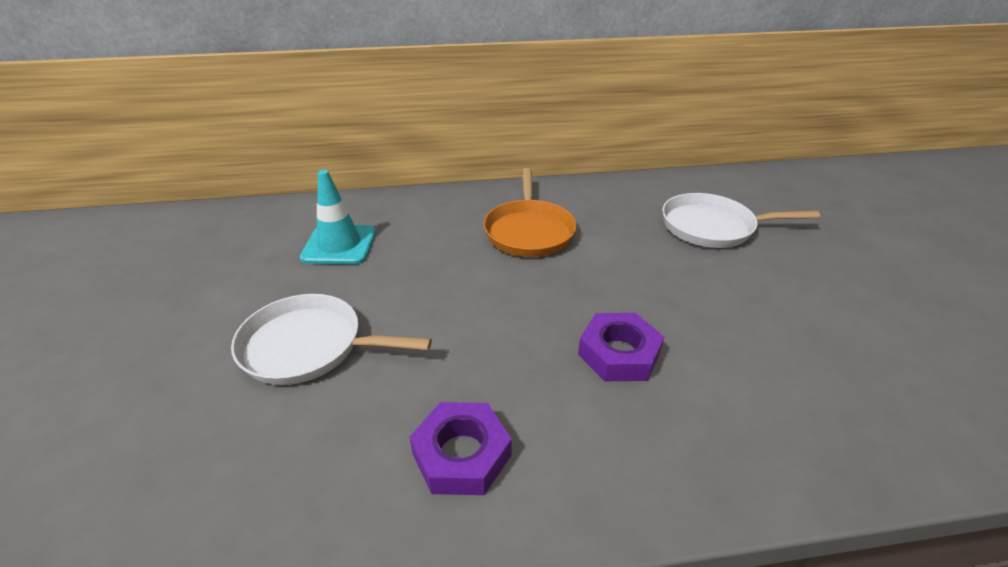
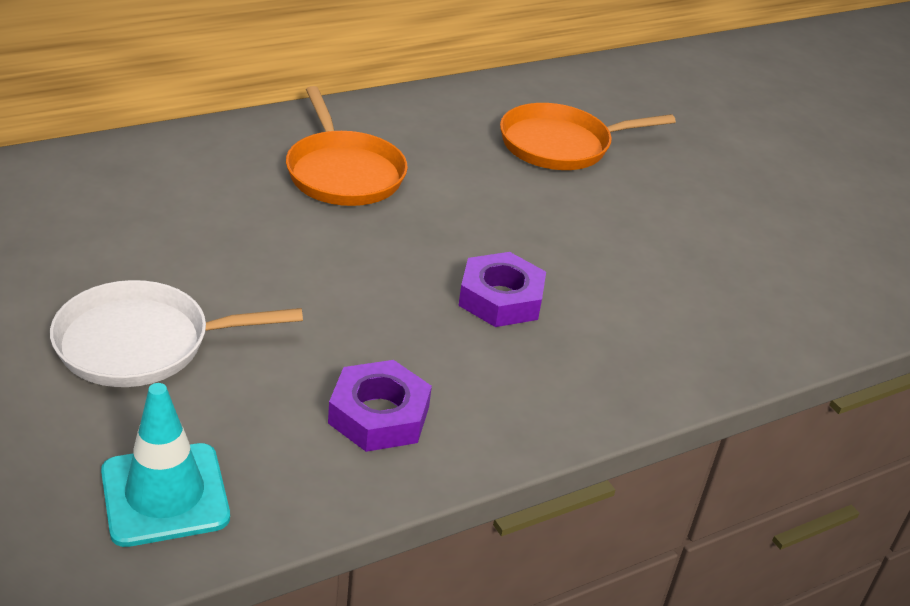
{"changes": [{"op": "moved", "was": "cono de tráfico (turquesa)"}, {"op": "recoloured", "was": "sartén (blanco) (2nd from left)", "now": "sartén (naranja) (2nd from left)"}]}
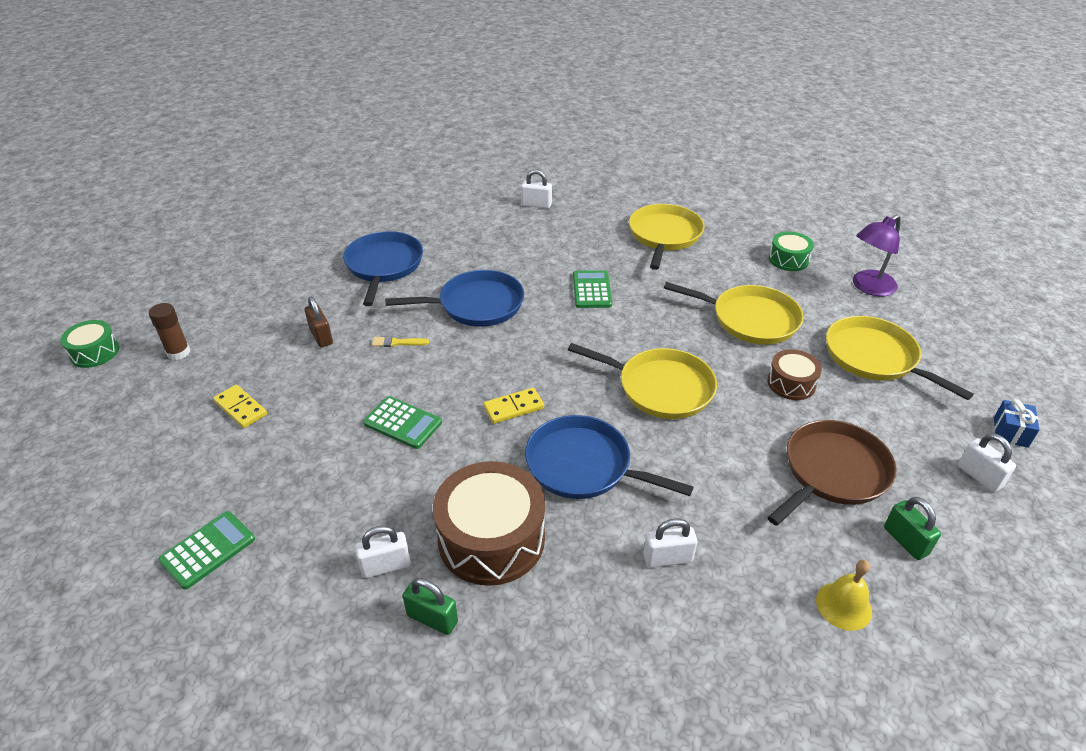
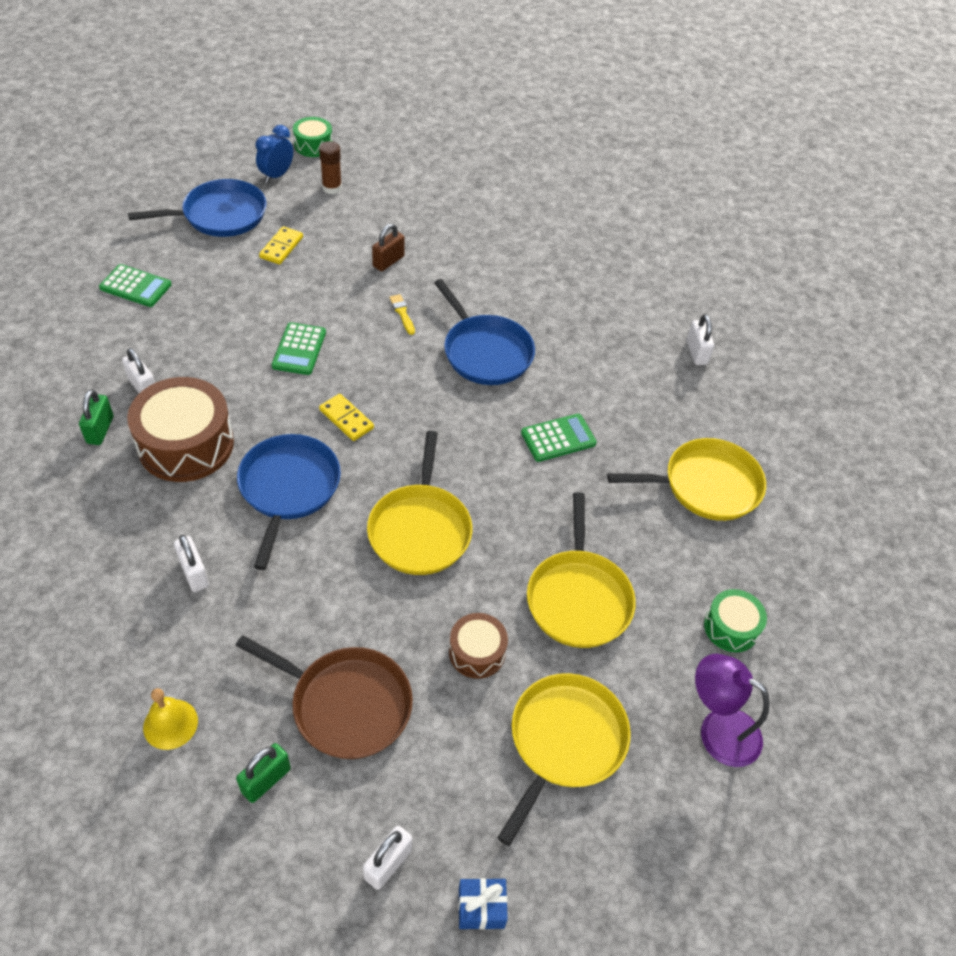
{"changes": [{"op": "added", "now": "despertador (azul)"}, {"op": "moved", "was": "sartén (azul) (1st from left)"}]}
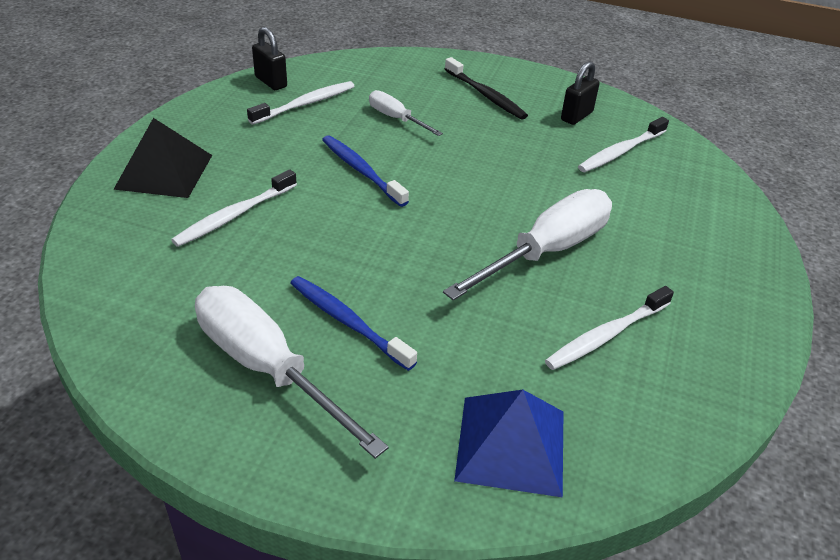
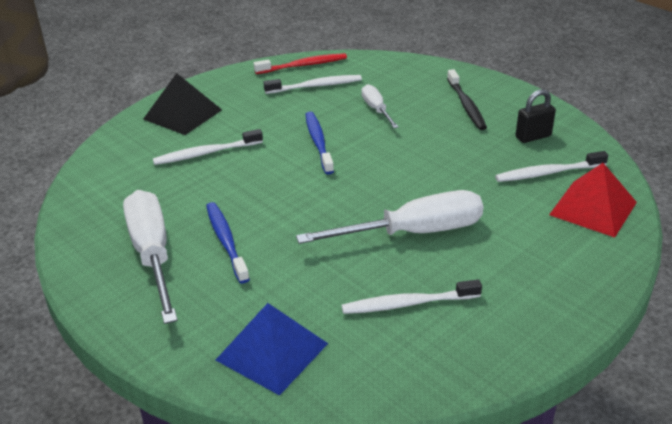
{"changes": [{"op": "added", "now": "pirámide (rojo)"}, {"op": "replaced", "was": "candado (negro) (1st from left)", "now": "cepillo de dientes (rojo)"}]}
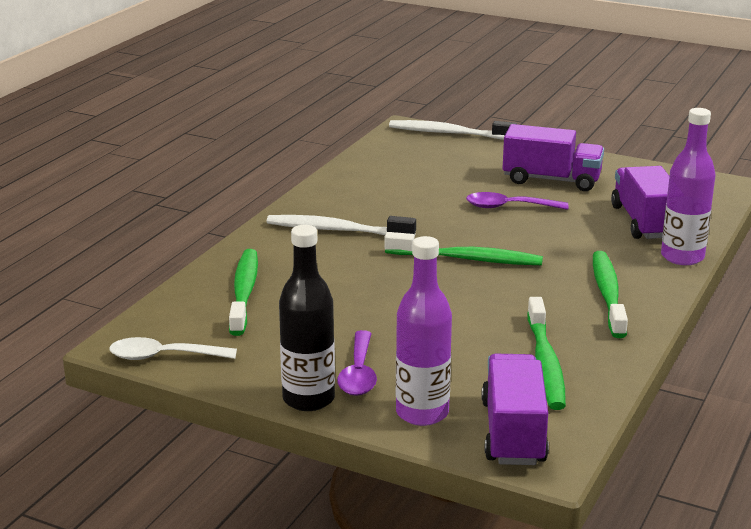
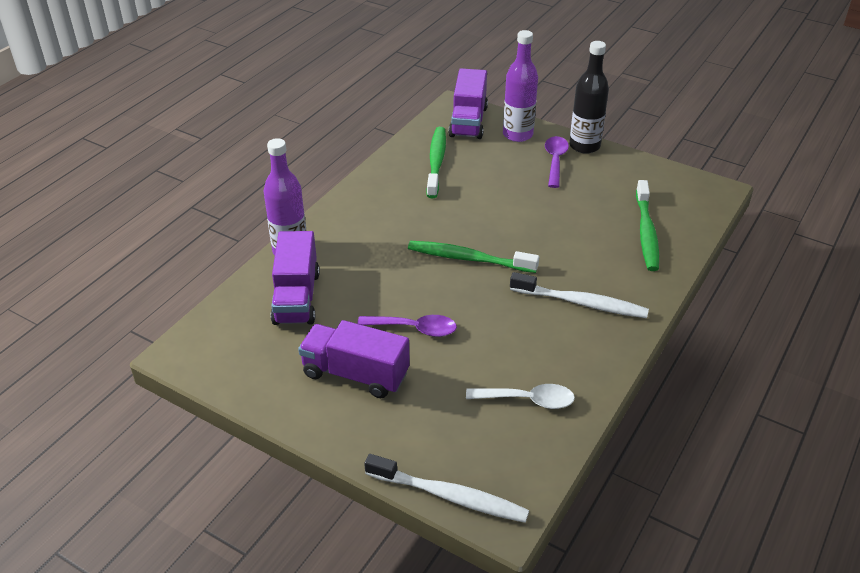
{"changes": [{"op": "removed", "was": "cepillo de dientes (verde) (4th from left)"}, {"op": "moved", "was": "cuchara (blanco)"}]}
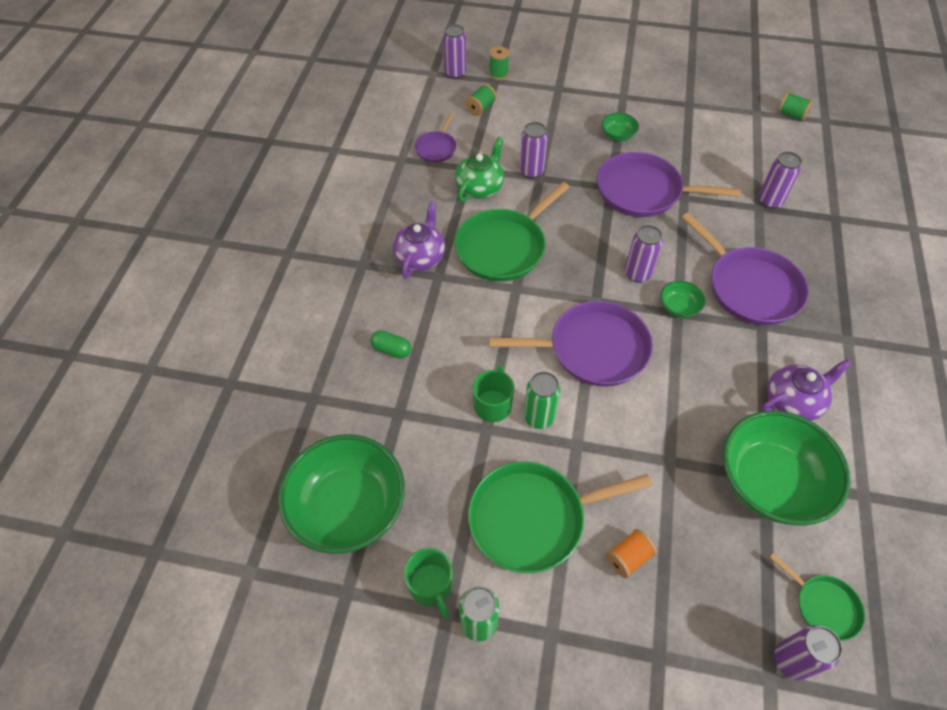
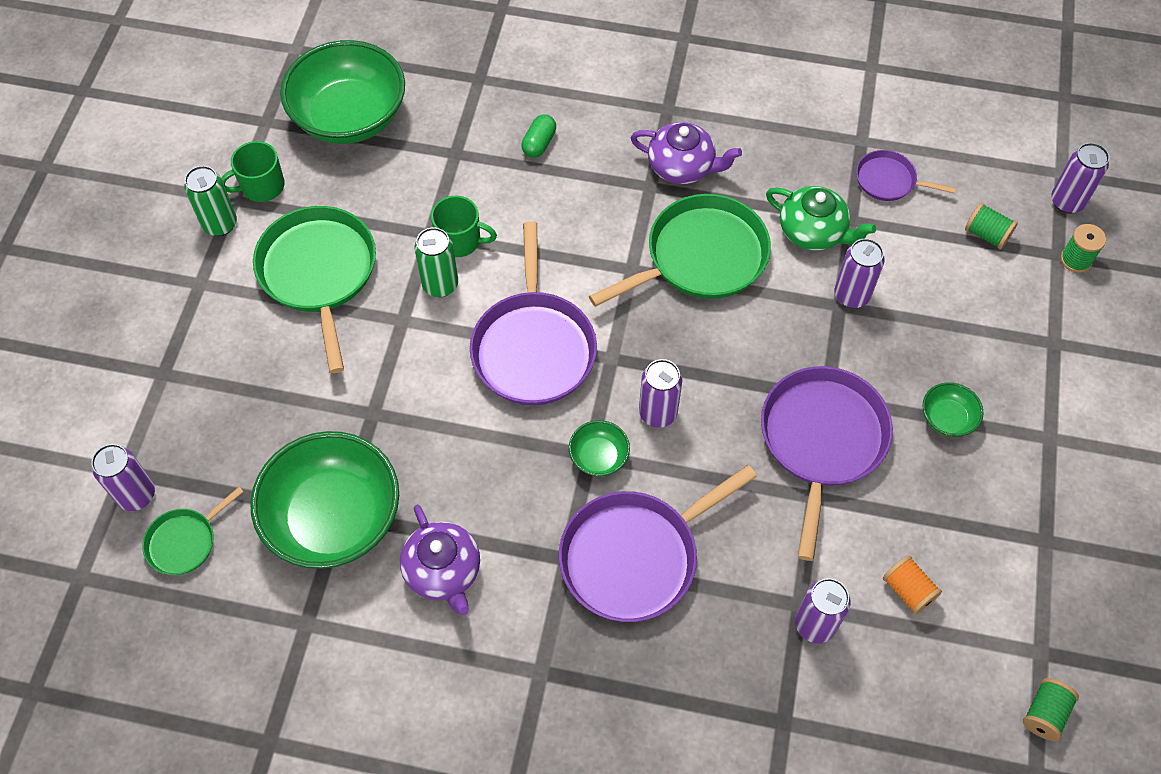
{"changes": [{"op": "moved", "was": "carrete (naranja)"}, {"op": "turned", "was": "sartén (verde) (1st from left in the first image)", "clockwise": 105}]}
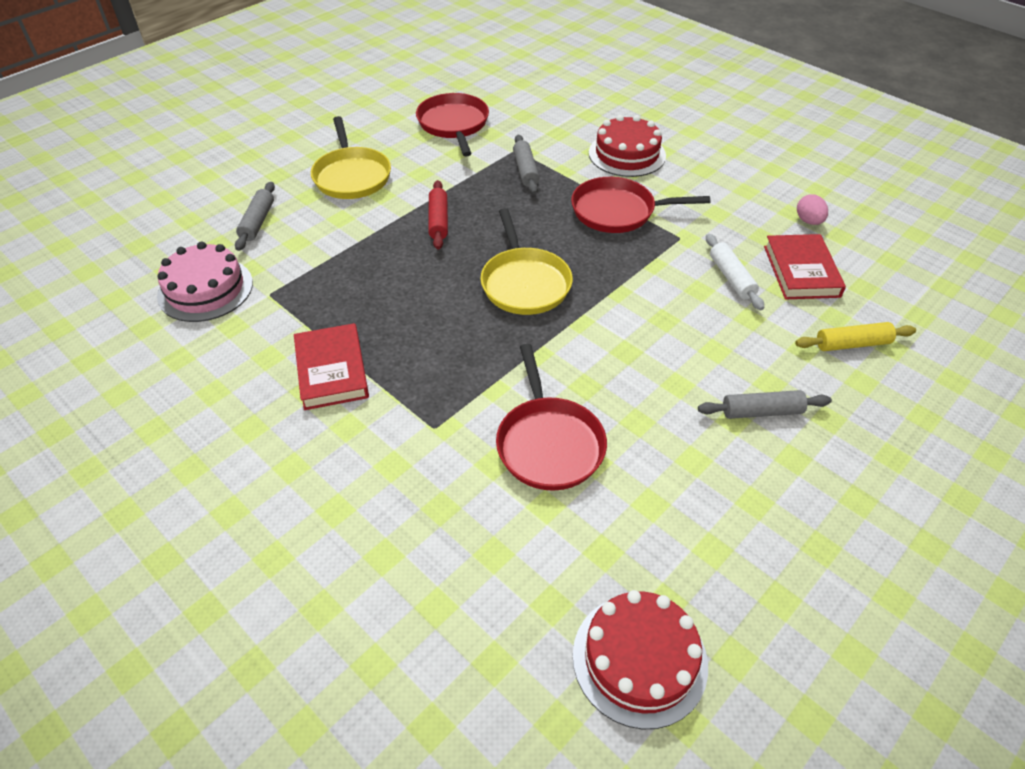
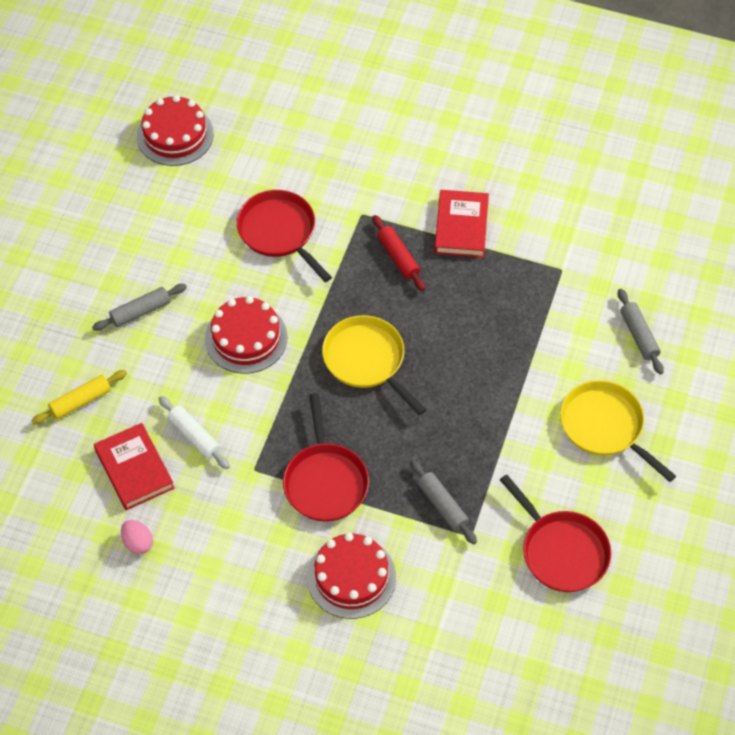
{"changes": [{"op": "removed", "was": "tarta (rosa)"}, {"op": "added", "now": "tarta (rojo) (2nd from left)"}, {"op": "moved", "was": "rodillo (rojo)"}, {"op": "turned", "was": "libro (rojo) (1st from left in the first image)", "clockwise": 45}, {"op": "turned", "was": "sartén (rojo) (3rd from left in the first image)", "clockwise": 105}]}
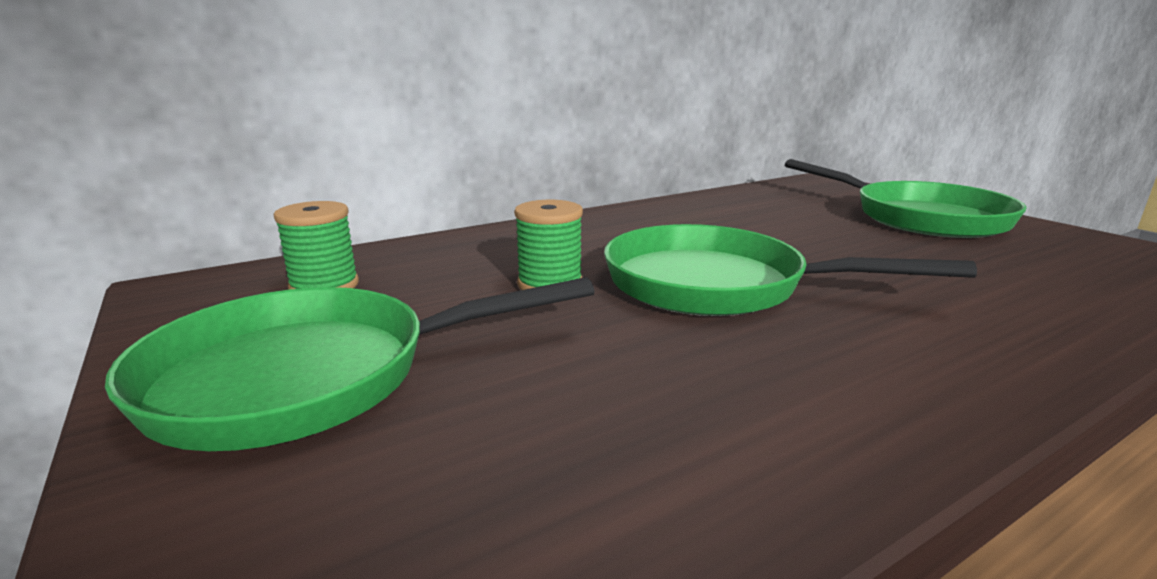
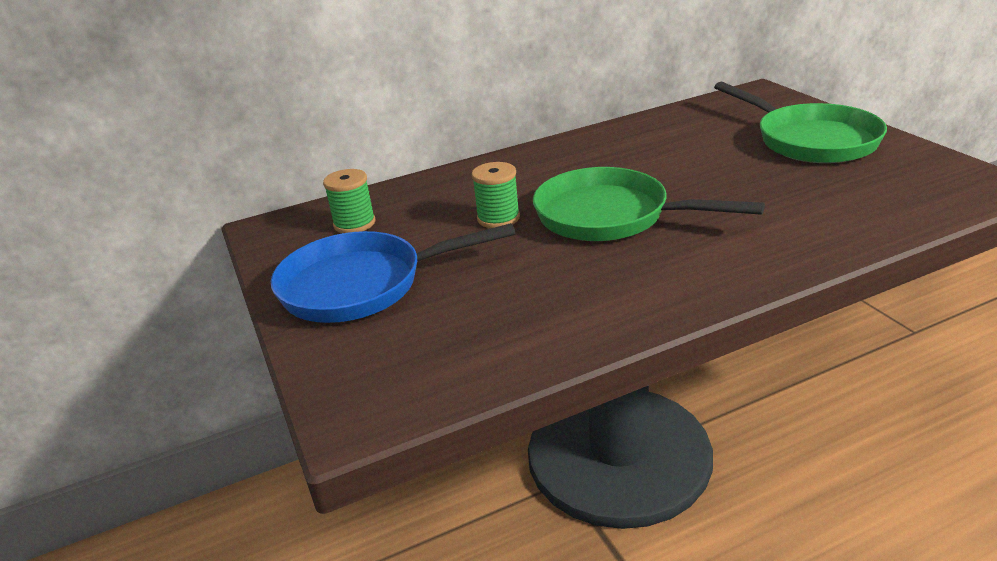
{"changes": [{"op": "recoloured", "was": "sartén (verde) (1st from left)", "now": "sartén (azul)"}]}
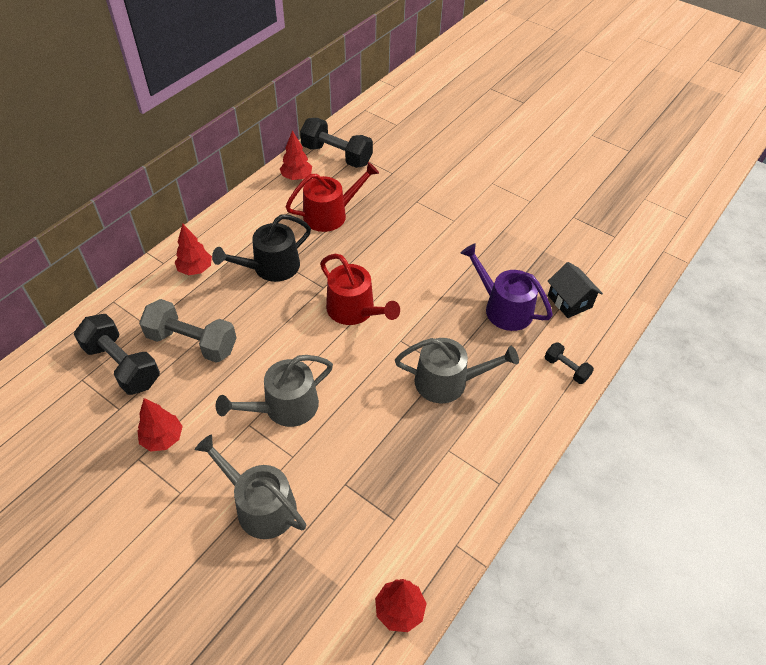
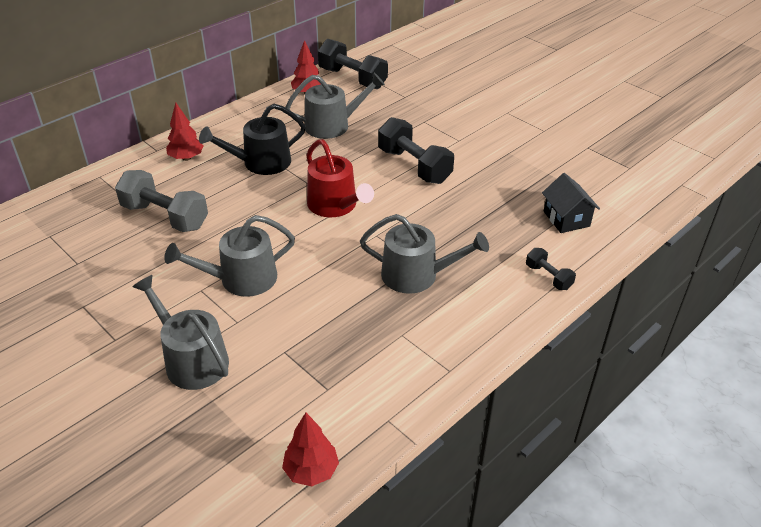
{"changes": [{"op": "removed", "was": "árbol (rojo) (1st from left)"}, {"op": "removed", "was": "regadera (morado)"}, {"op": "moved", "was": "mancuerna (negro) (1st from left in the first image)", "now": "mancuerna (negro) (2nd from left)"}, {"op": "recoloured", "was": "regadera (rojo) (1st from left)", "now": "regadera (gris) (3rd from left)"}]}
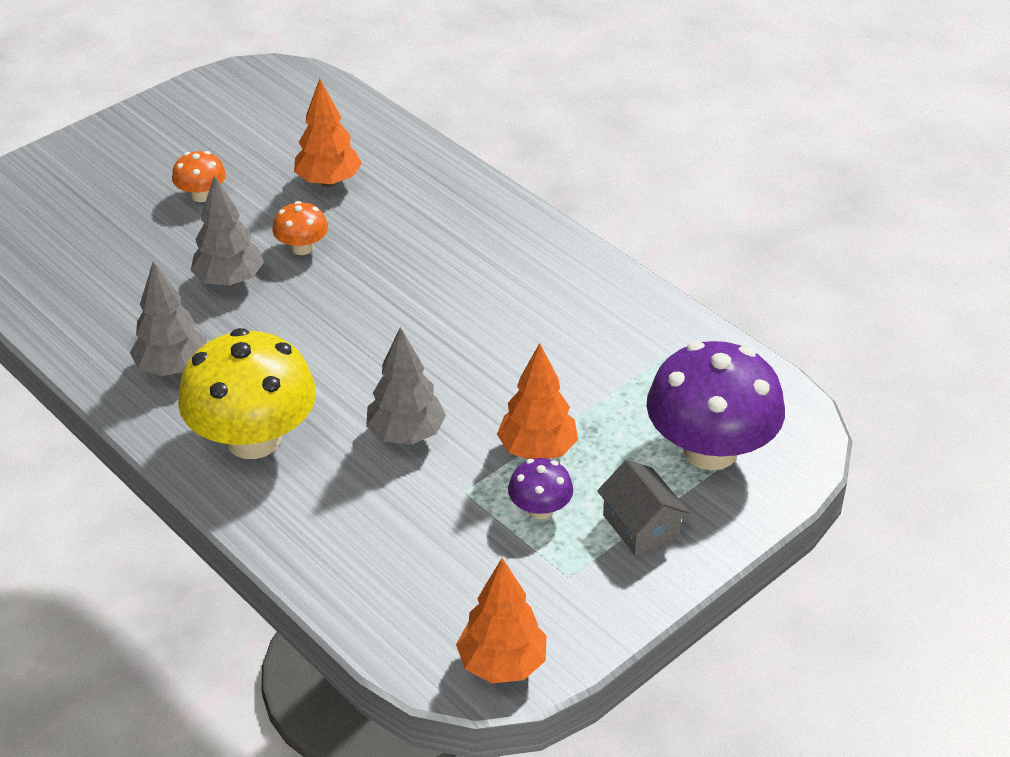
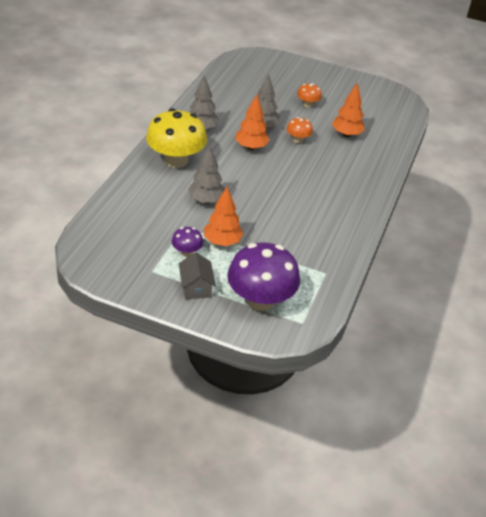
{"changes": [{"op": "moved", "was": "árbol (naranja) (2nd from left)"}, {"op": "turned", "was": "casa (gris)", "clockwise": -45}]}
